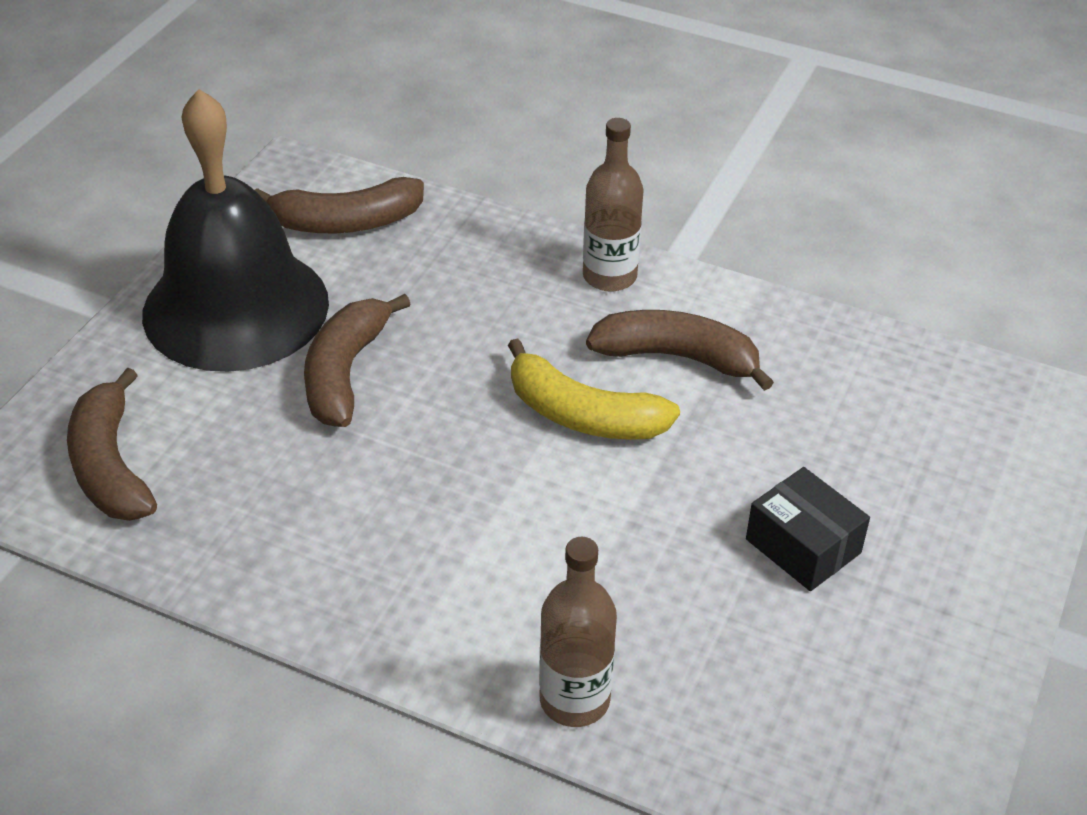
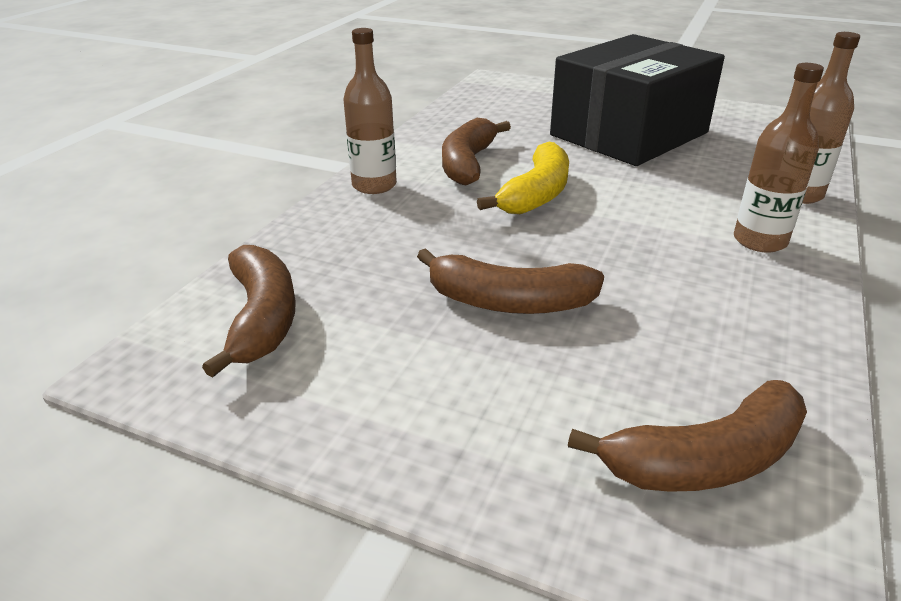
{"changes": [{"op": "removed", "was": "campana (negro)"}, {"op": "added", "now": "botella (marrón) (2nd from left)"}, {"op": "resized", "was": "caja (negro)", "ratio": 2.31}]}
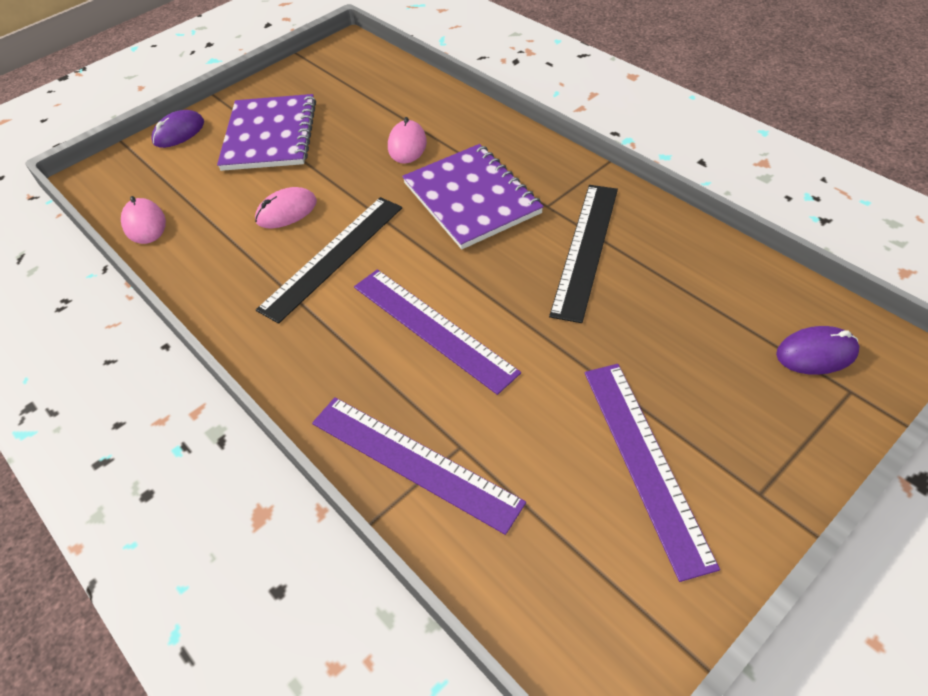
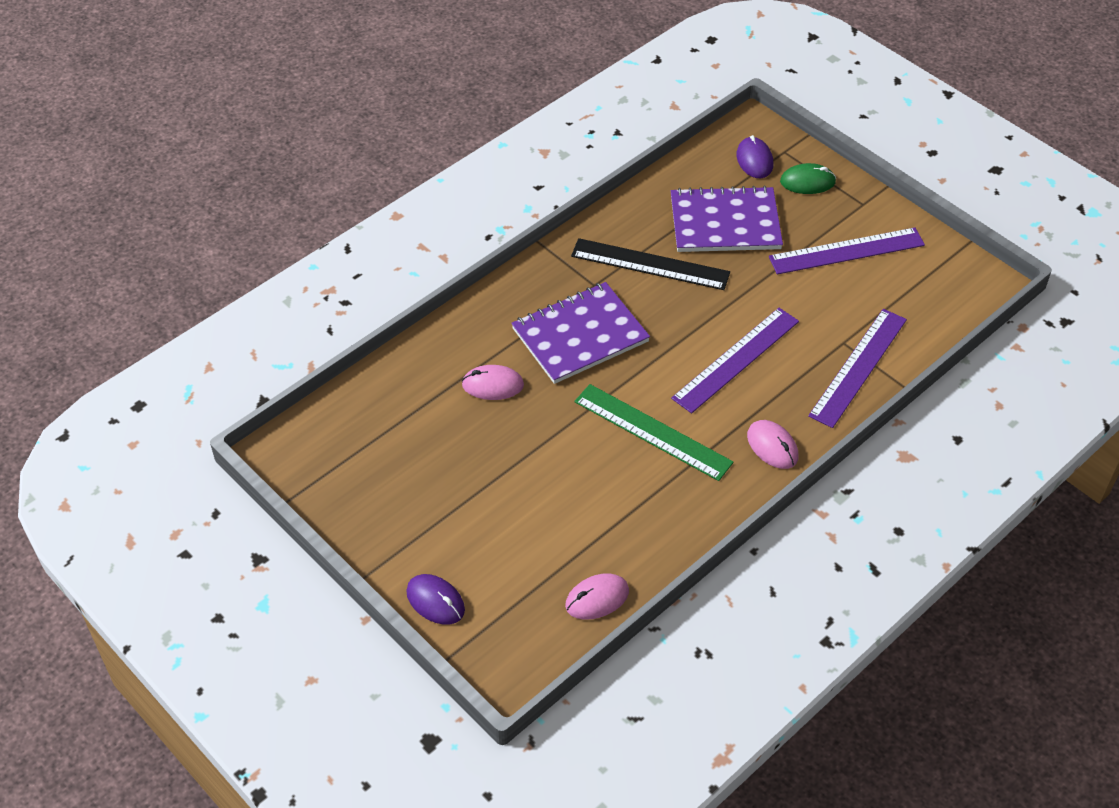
{"changes": [{"op": "added", "now": "ratón (verde)"}, {"op": "moved", "was": "cuaderno (morado) (1st from left in the first image)", "now": "cuaderno (morado) (2nd from left)"}, {"op": "moved", "was": "ratón (rosa) (2nd from left in the first image)", "now": "ratón (rosa) (3rd from left)"}, {"op": "recoloured", "was": "regla (negro) (1st from left)", "now": "regla (verde)"}]}
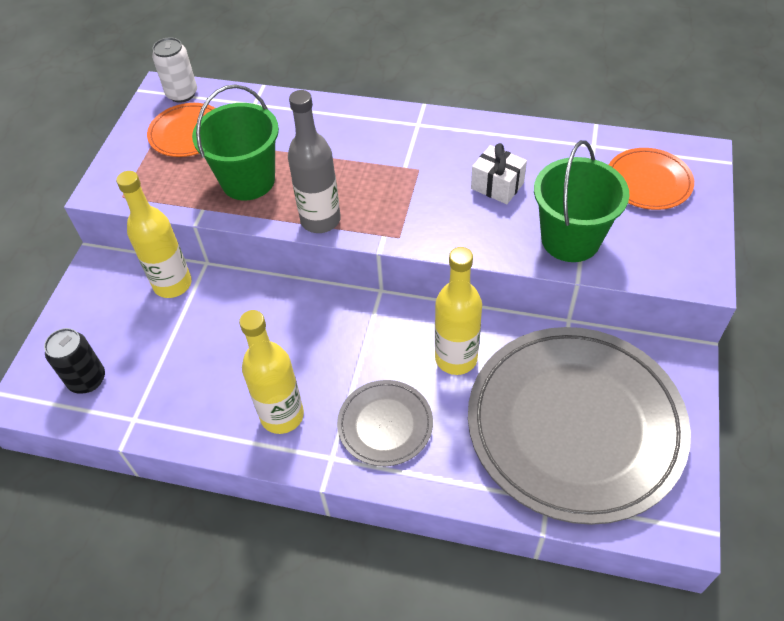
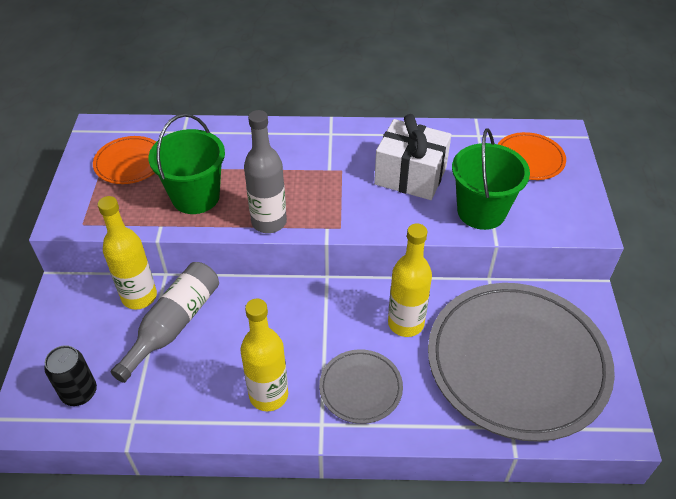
{"changes": [{"op": "removed", "was": "lata (blanco)"}, {"op": "added", "now": "botella (gris) (1st from left)"}, {"op": "resized", "was": "regalo (blanco)", "ratio": 1.71}]}
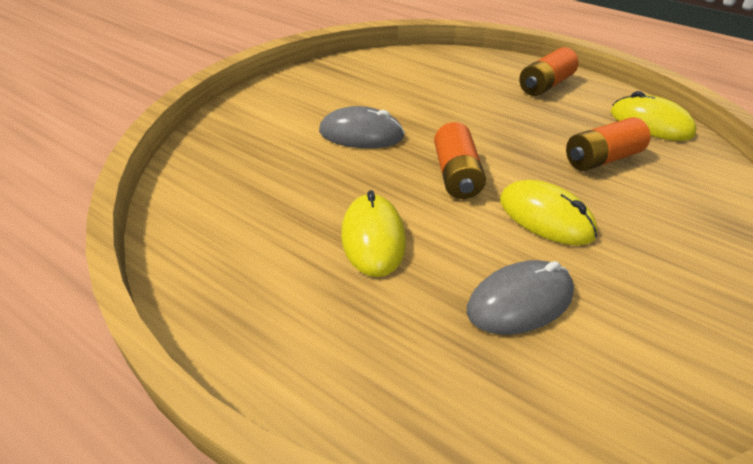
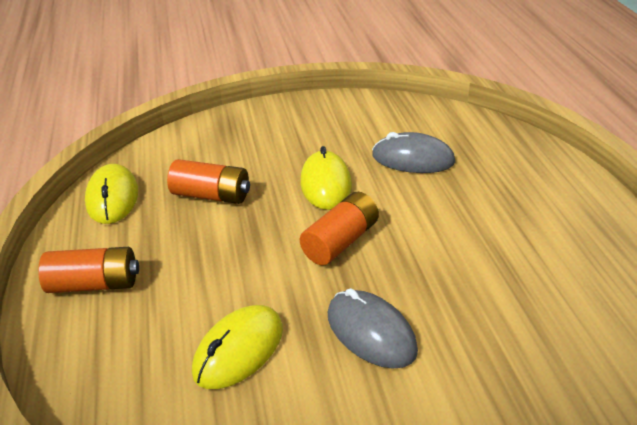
{"changes": [{"op": "moved", "was": "ratón (amarillo) (1st from left in the first image)", "now": "ratón (amarillo) (2nd from left)"}]}
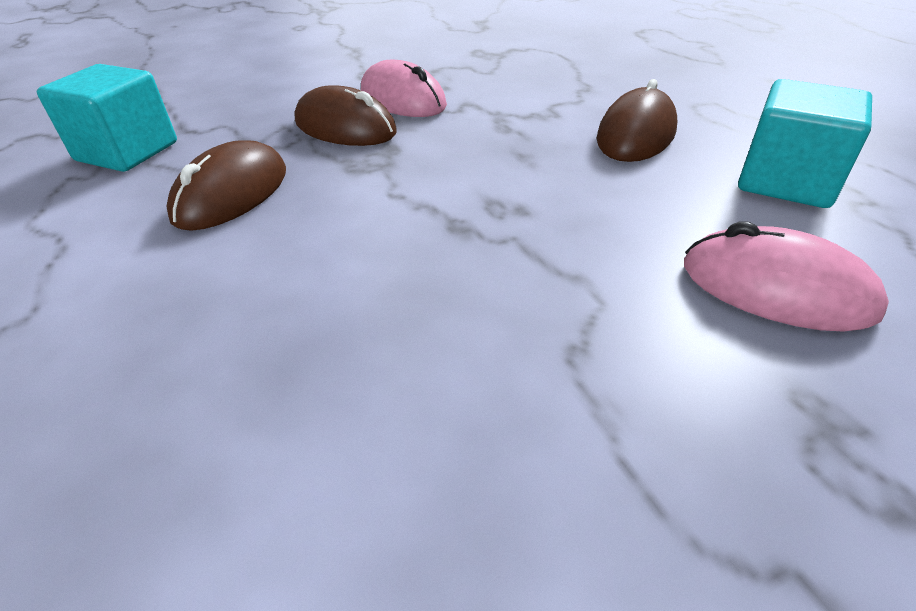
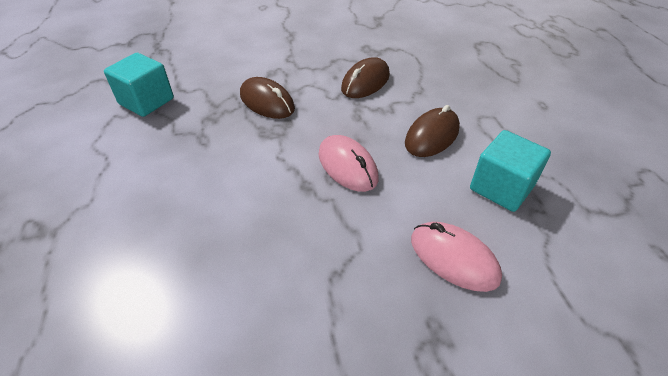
{"changes": [{"op": "moved", "was": "ratón (marrón) (1st from left in the first image)", "now": "ratón (marrón) (2nd from left)"}, {"op": "moved", "was": "ratón (rosa) (1st from left)"}]}
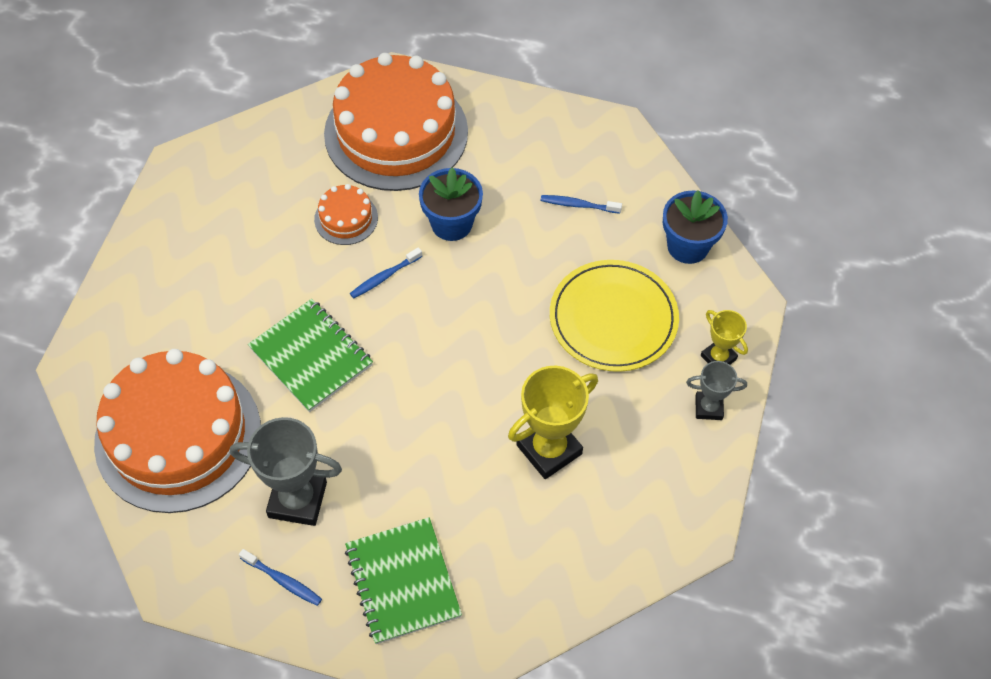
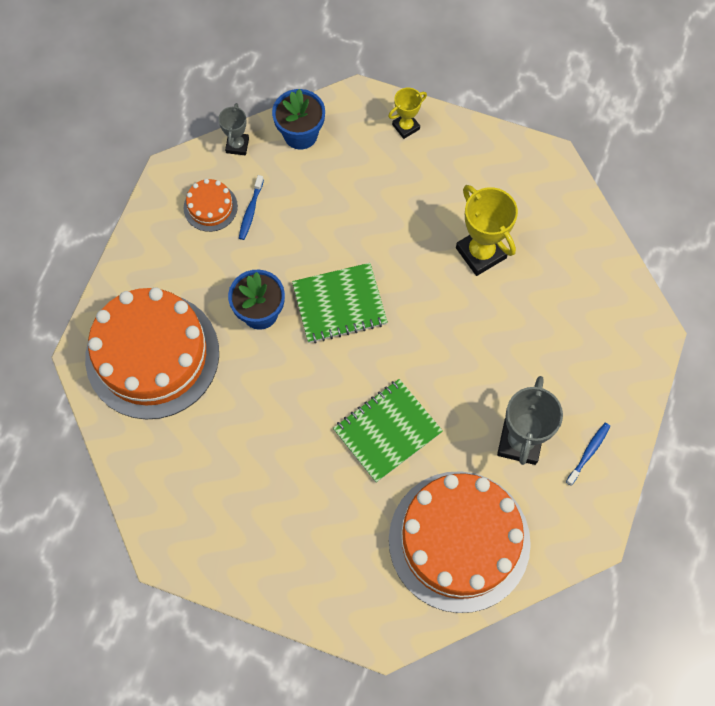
{"changes": [{"op": "removed", "was": "cepillo de dientes (azul) (2nd from left)"}, {"op": "removed", "was": "plato (amarillo)"}, {"op": "moved", "was": "tarta (naranja) (2nd from left)"}, {"op": "moved", "was": "cuaderno (verde) (2nd from left in the first image)", "now": "cuaderno (verde) (1st from left)"}, {"op": "moved", "was": "trofeo (gris) (2nd from left in the first image)", "now": "trofeo (gris) (1st from left)"}]}
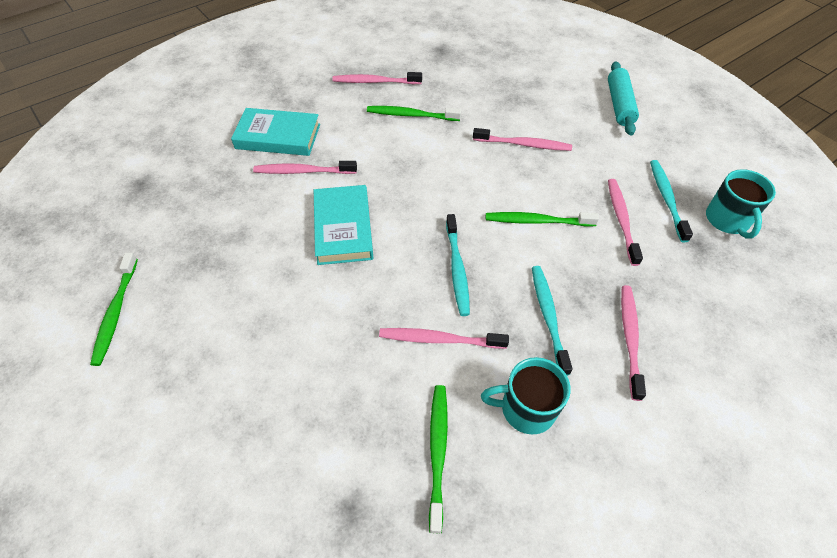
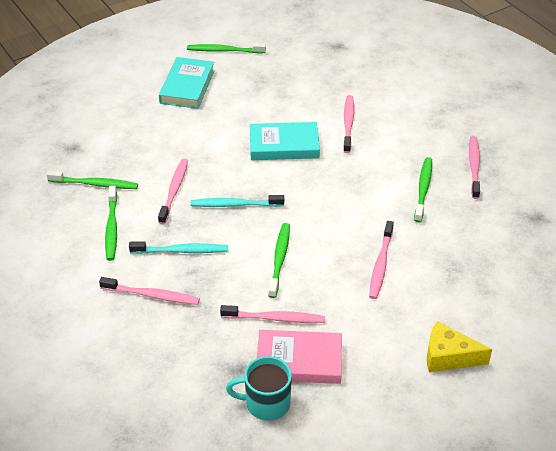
{"changes": [{"op": "moved", "was": "libro (turquesa) (1st from left)"}, {"op": "replaced", "was": "taza (turquesa) (1st from left)", "now": "cepillo de dientes (verde) (2nd from left)"}, {"op": "replaced", "was": "rodillo (turquesa)", "now": "queso (amarillo)"}, {"op": "replaced", "was": "cepillo de dientes (turquesa) (3rd from left)", "now": "libro (rosa)"}]}
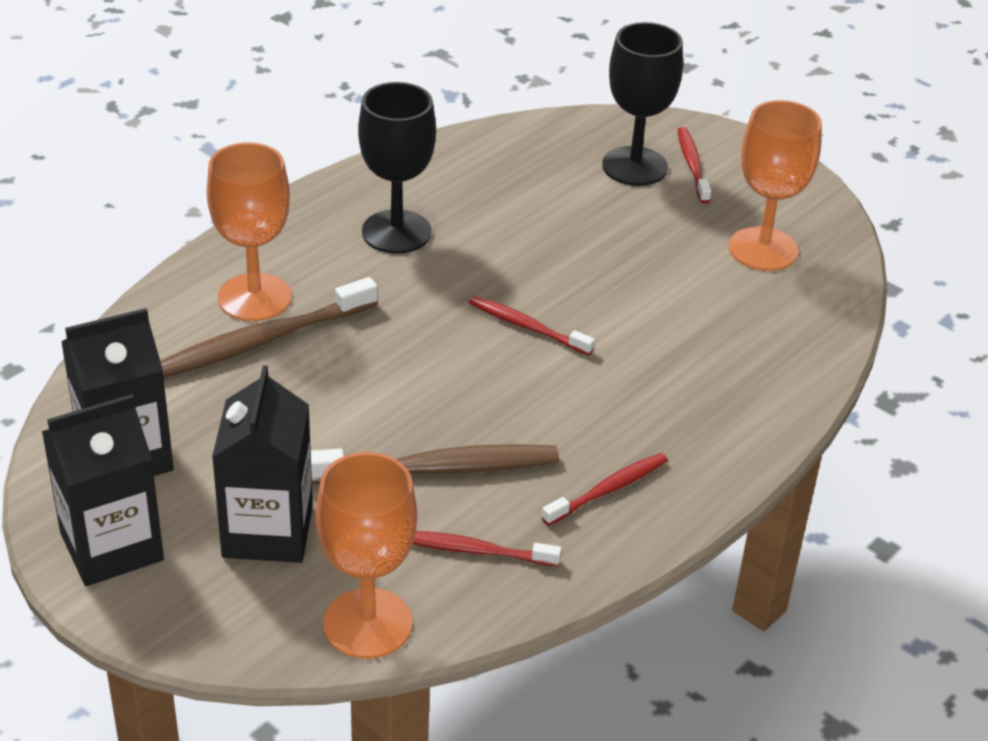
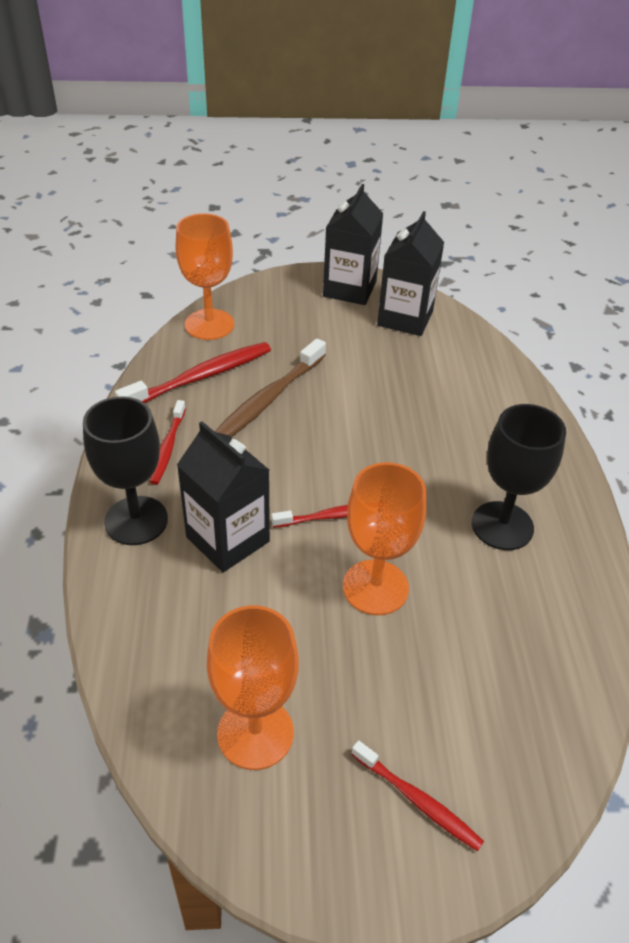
{"changes": [{"op": "removed", "was": "cepillo de dientes (marrón) (1st from left)"}, {"op": "moved", "was": "copa (naranja) (1st from left in the first image)", "now": "copa (naranja) (3rd from left)"}, {"op": "moved", "was": "cartón de leche (negro) (3rd from left in the first image)", "now": "cartón de leche (negro) (1st from left)"}, {"op": "moved", "was": "copa (negro) (2nd from left in the first image)", "now": "copa (negro) (1st from left)"}, {"op": "resized", "was": "cepillo de dientes (rojo) (1st from left in the first image)", "ratio": 1.68}]}
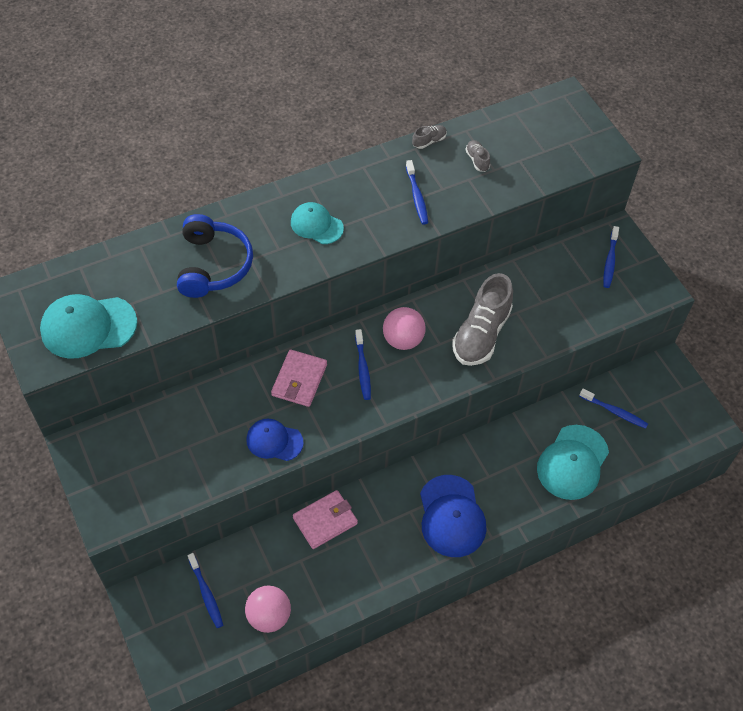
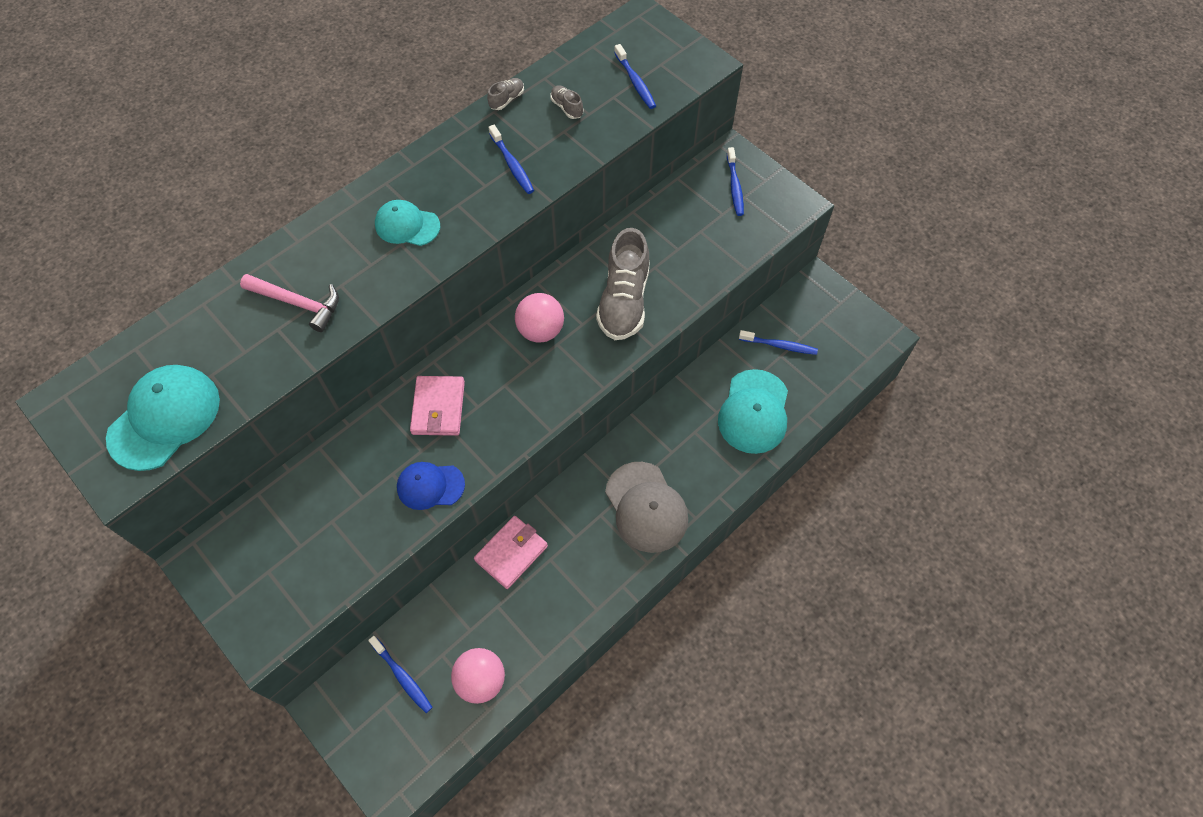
{"changes": [{"op": "moved", "was": "cepillo de dientes (azul) (2nd from left in the first image)", "now": "cepillo de dientes (azul) (3rd from left)"}, {"op": "replaced", "was": "auriculares (azul)", "now": "martillo (rosa)"}, {"op": "recoloured", "was": "gorra (azul) (2nd from left)", "now": "gorra (gris)"}, {"op": "turned", "was": "gorra (turquesa) (1st from left)", "clockwise": 150}]}
